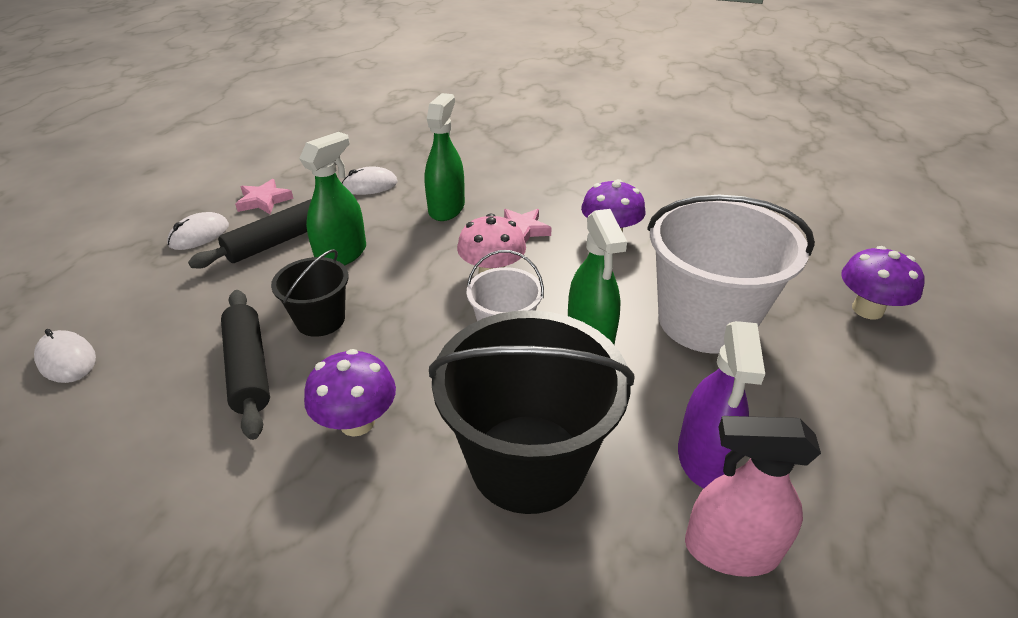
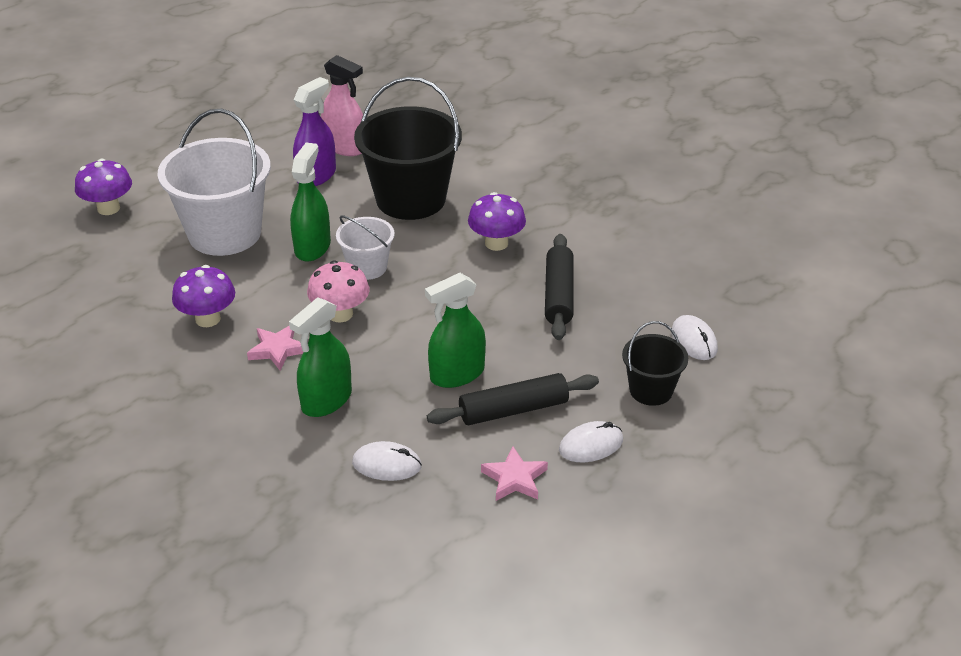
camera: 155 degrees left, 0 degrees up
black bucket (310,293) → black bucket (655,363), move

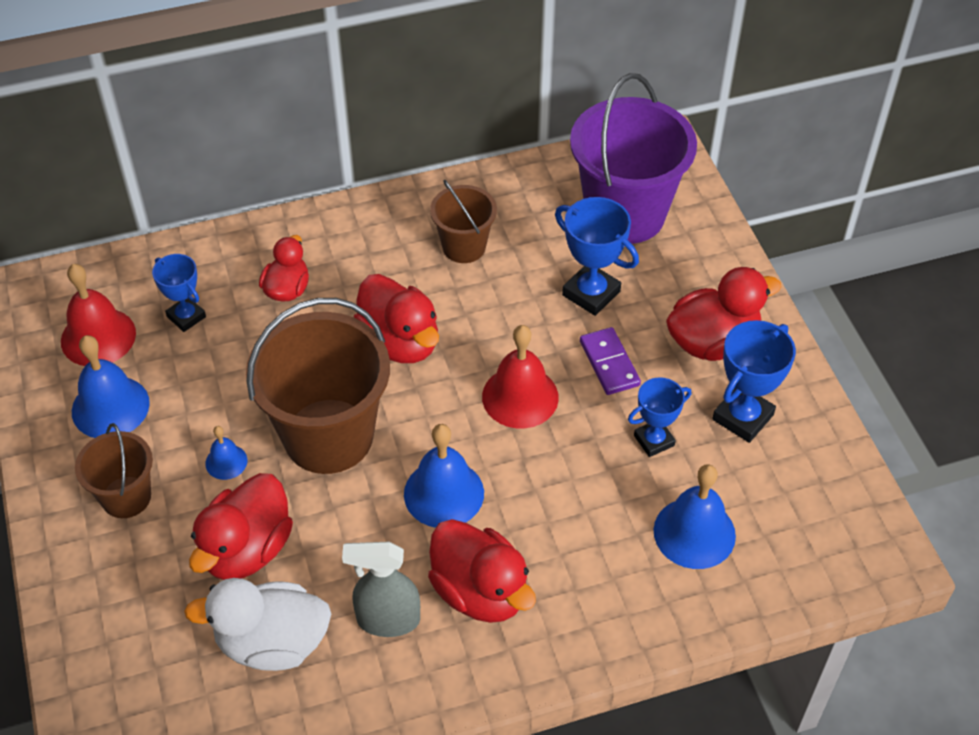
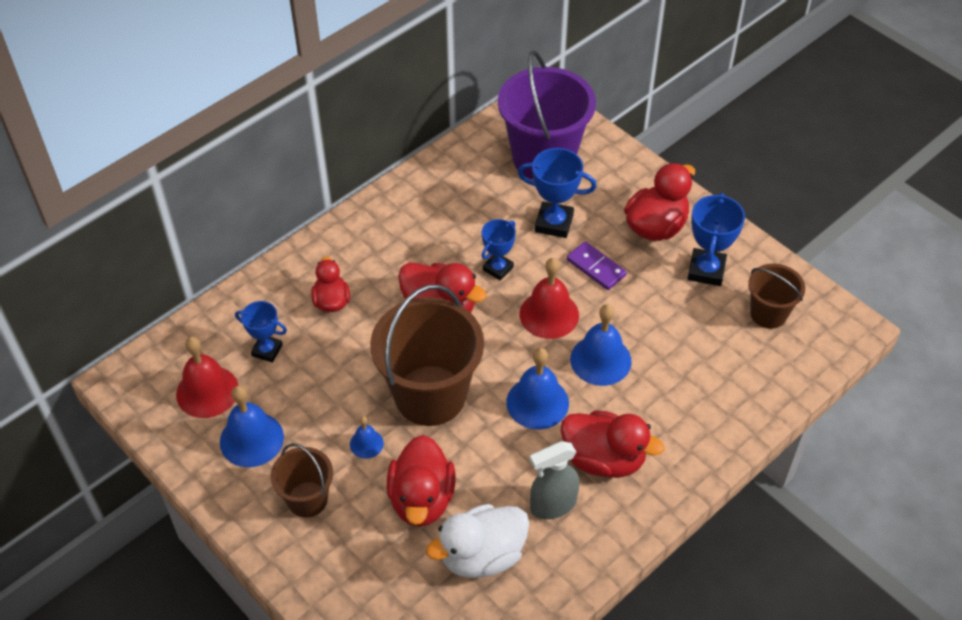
camera: 25 degrees left, 0 degrees up
brown bucket (463,221) → brown bucket (776,296), move
blue trophy (659,417) → blue trophy (499,250), move
blue bell (695,516) → blue bell (601,345), move

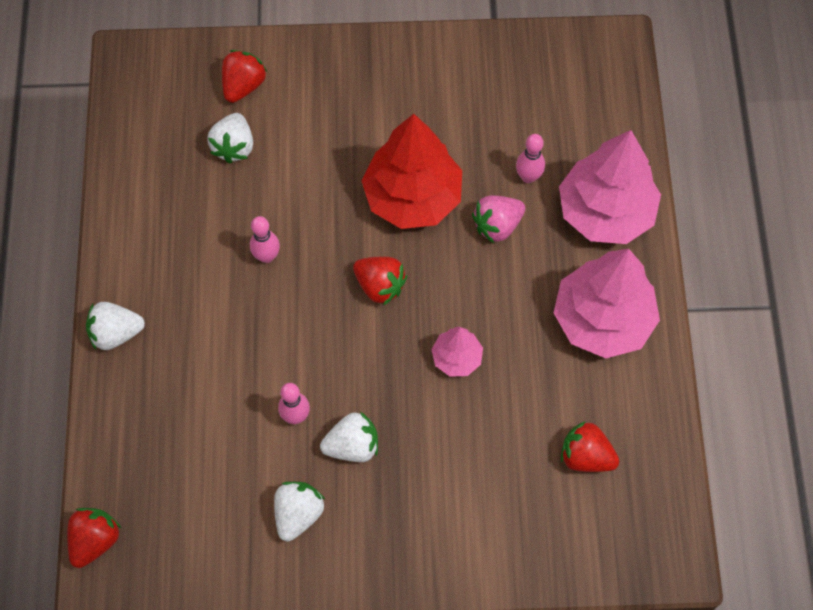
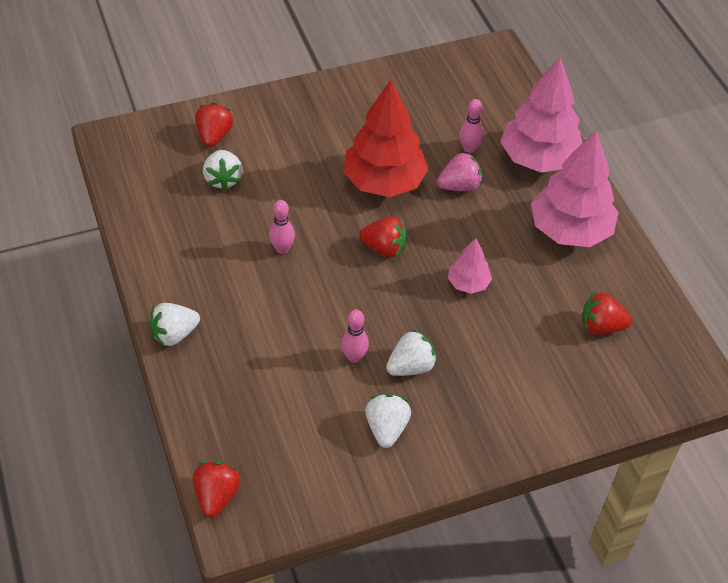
camera: 20 degrees left, 15 degrees down
pink strawberry (498,219) → pink strawberry (460,171), 150 degrees counterclockwise

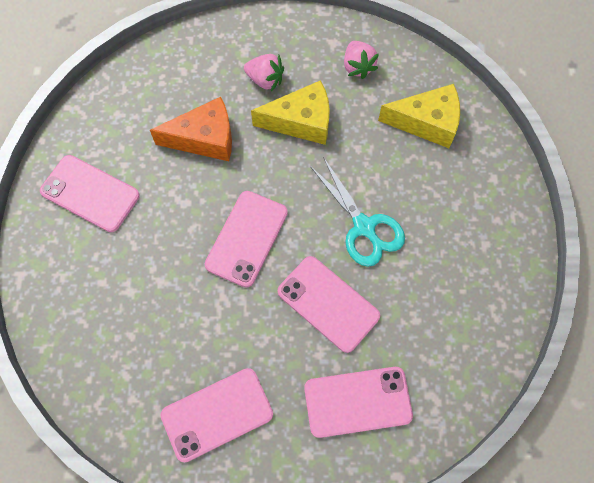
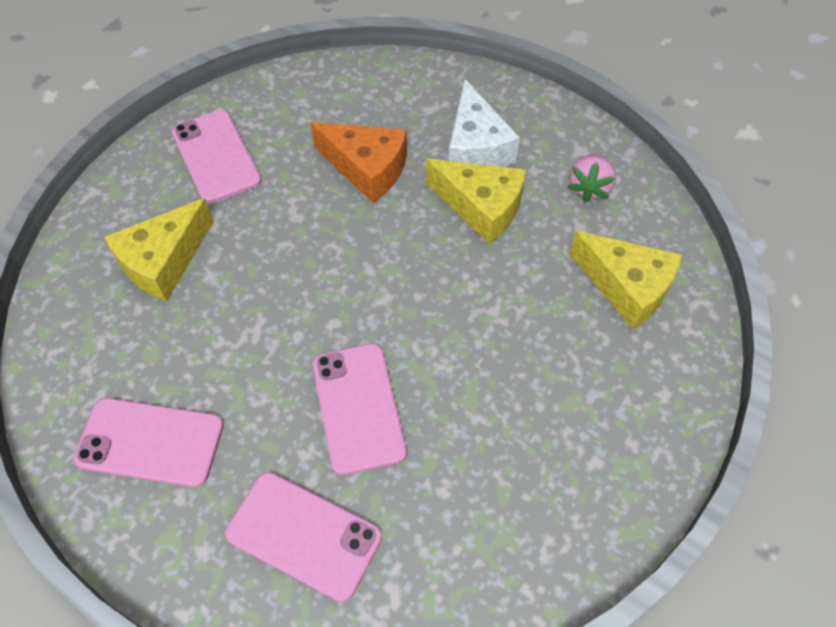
camera: 35 degrees right, 10 degrees down
pink phone (246,239) → -
pink strawberry (264,72) → white cheese (484,123)
turquoise scissors (357,212) → -
- → yellow cheese (158,249)

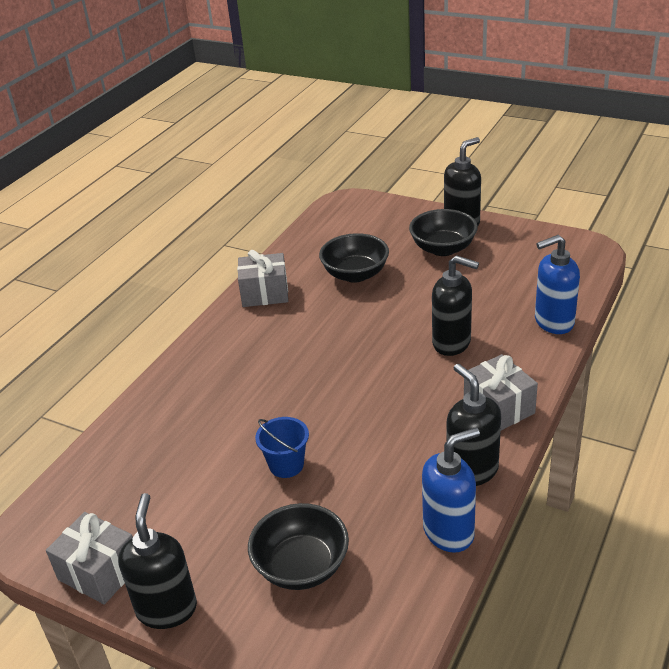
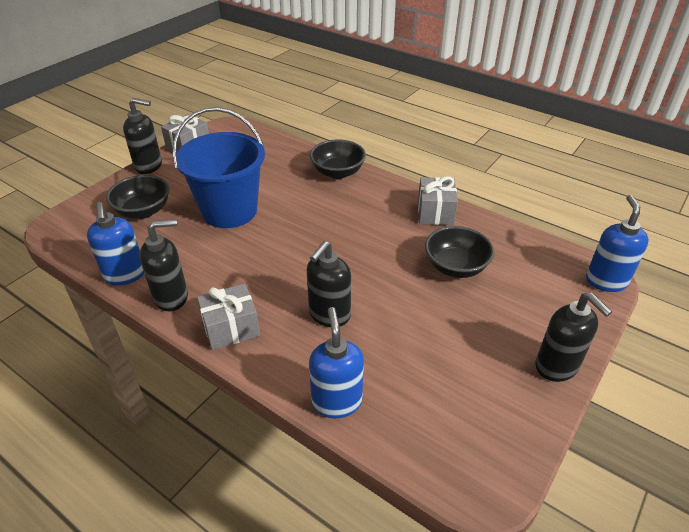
camera: 95 degrees right, 5 degrees up
blue bucket (282,447) → blue bucket (218,167), x2.31
black bowl (443,232) → black bowl (338,159), move
- → blue soap dispenser (617,243)

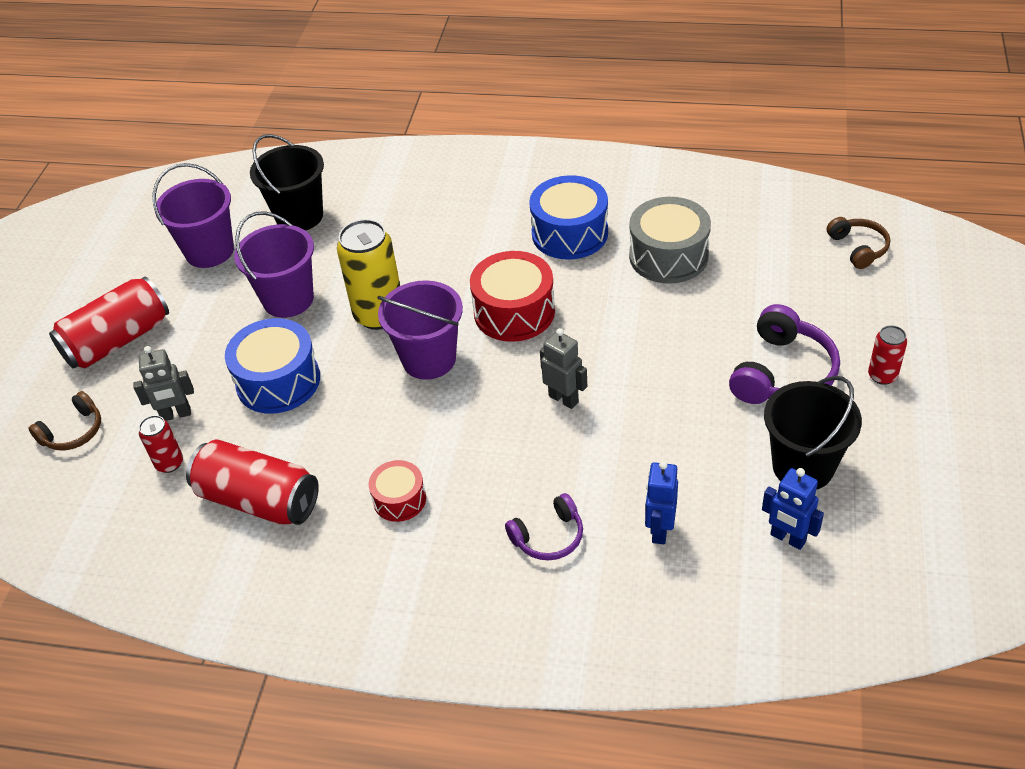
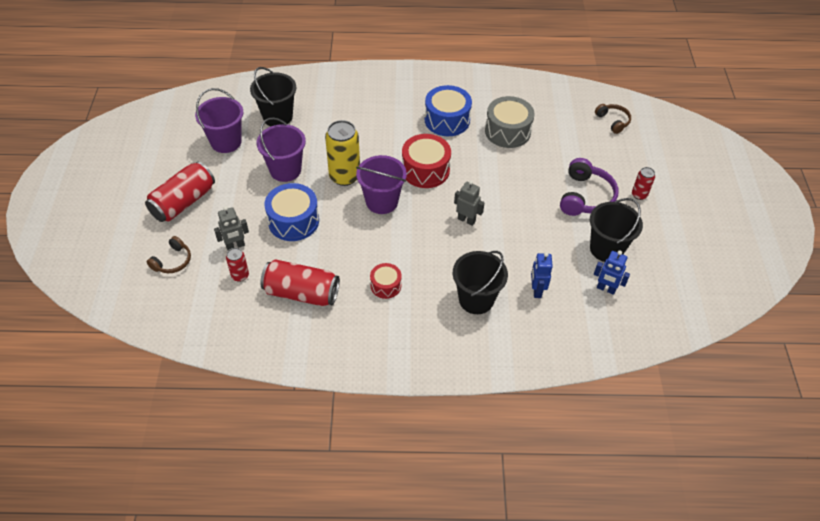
camera: 15 degrees left, 5 degrees up
purple headphones (544,526) → black bucket (480,282)

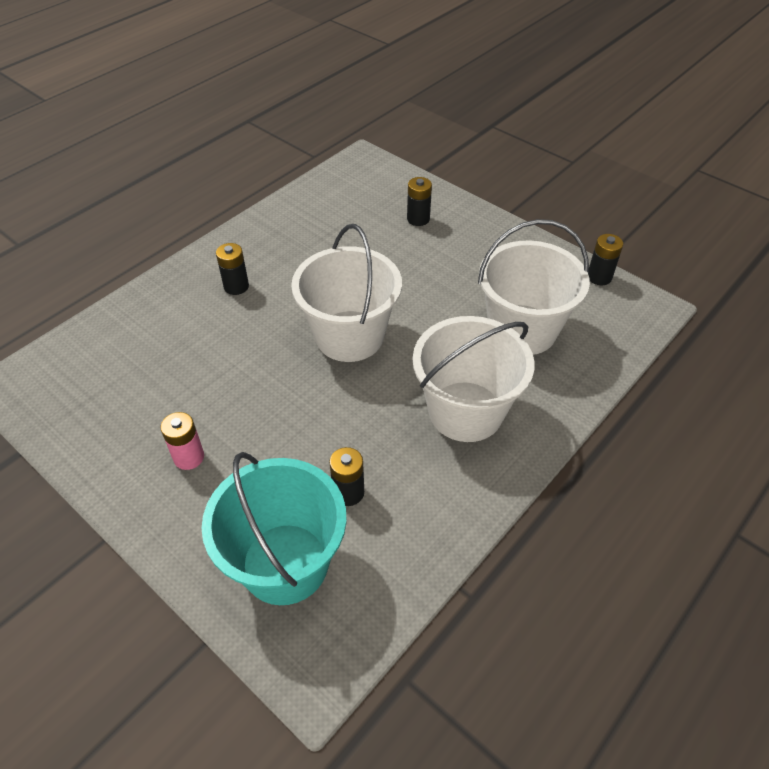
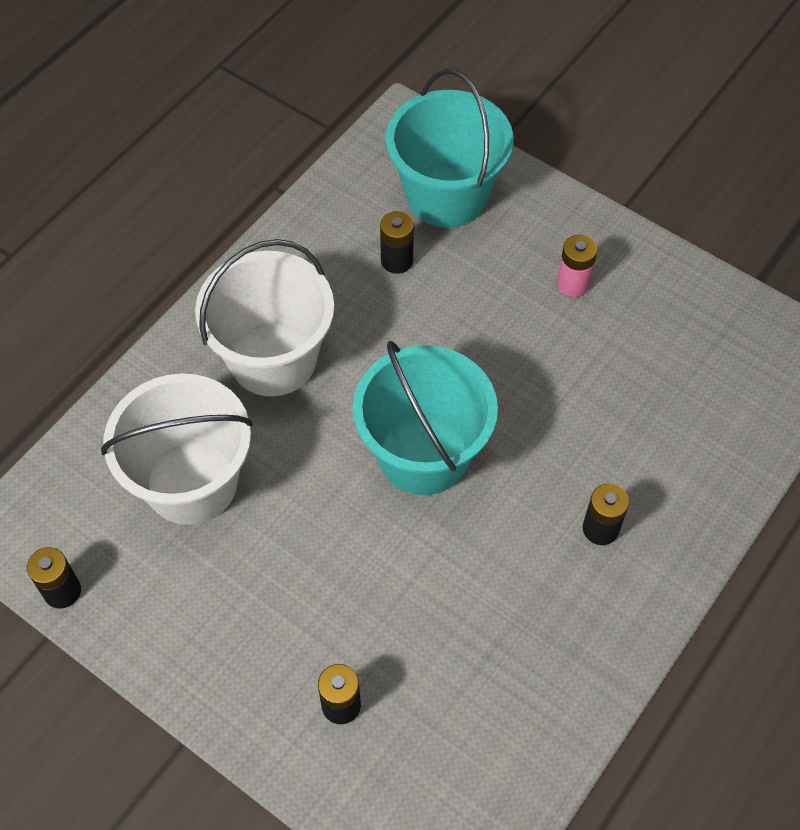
camera: 175 degrees right, 10 degrees up
white bucket (346,293) → turquoise bucket (425,418)

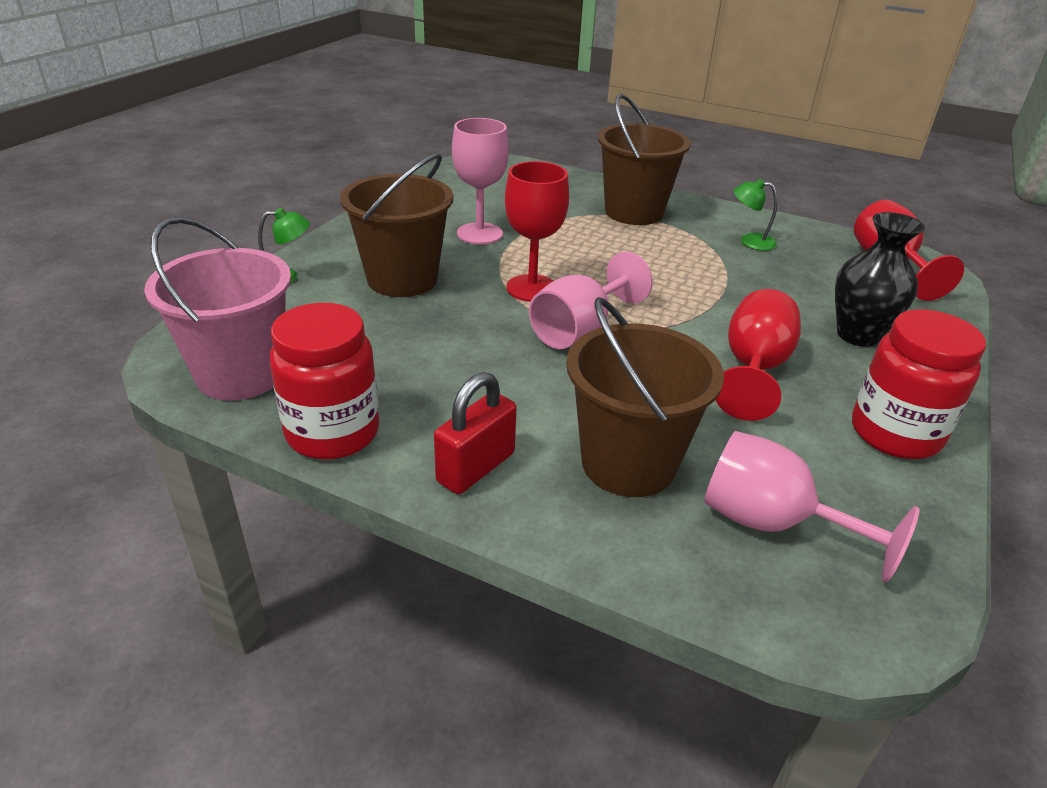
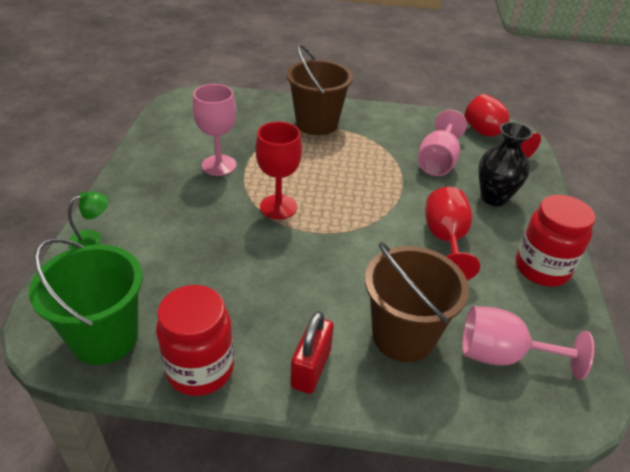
camera: 20 degrees left, 5 degrees up
pink bucket (217,308) → green bucket (86,301)
brown bucket (396,225) → -
pink goblet (591,300) → pink goblet (442,143), move
green lamp (755,215) → -

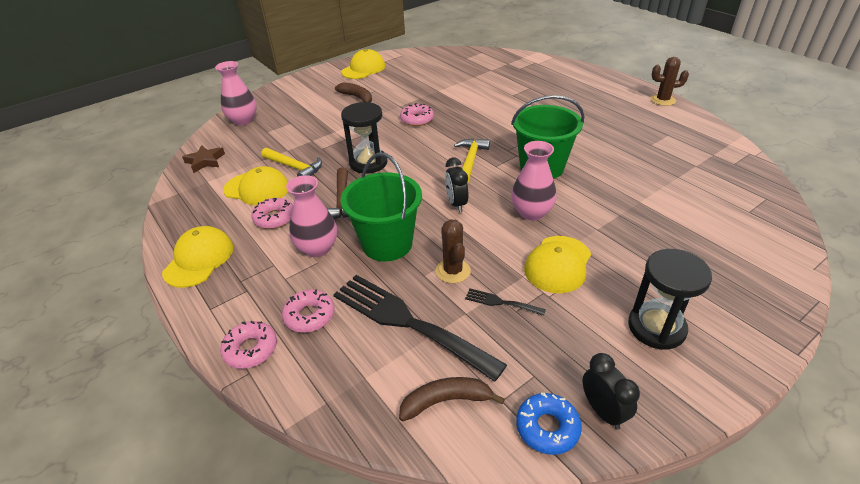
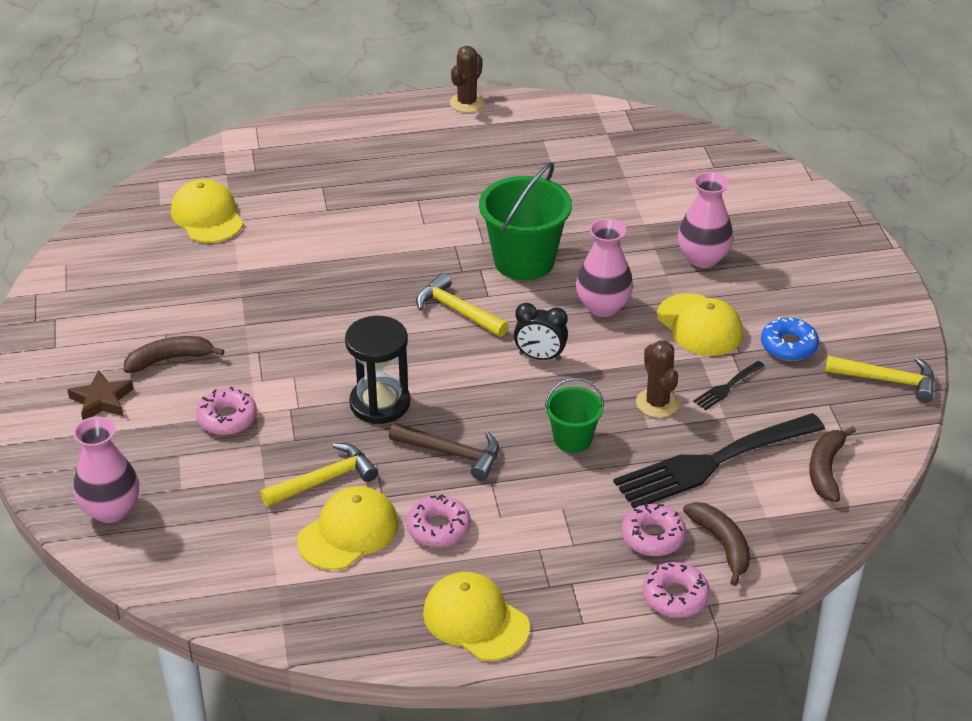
camera: 65 degrees left, 0 degrees up
brown star (203,159) → brown star (100,395), move
pink vase (311,216) → pink vase (705,220), move
yellow cap (363,64) → yellow cap (207,211), move
green bucket (381,207) → green bucket (574,415), x0.56
pink donut (417,114) → pink donut (226,411), move
brown cactus (453,251) → brown cactus (657,379), 60 degrees clockwise
blue donut (549,424) → blue donut (790,339), move
black clock (611,391) → yellow hammer (880,379)
black hourglass (670,299) → -
- → brown banana (716,544)

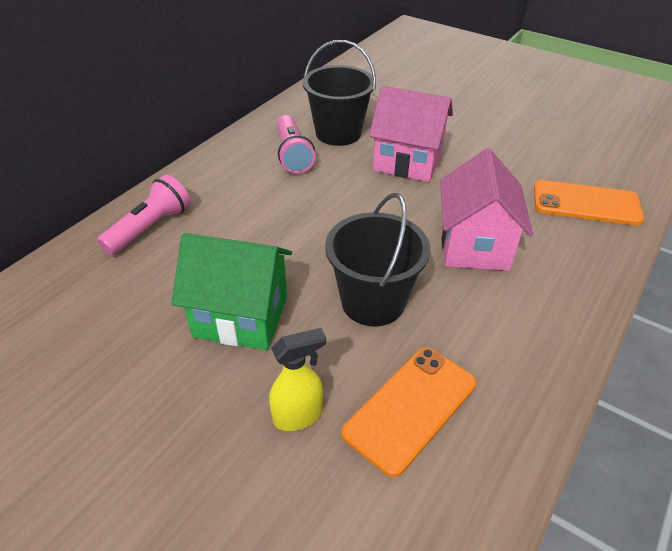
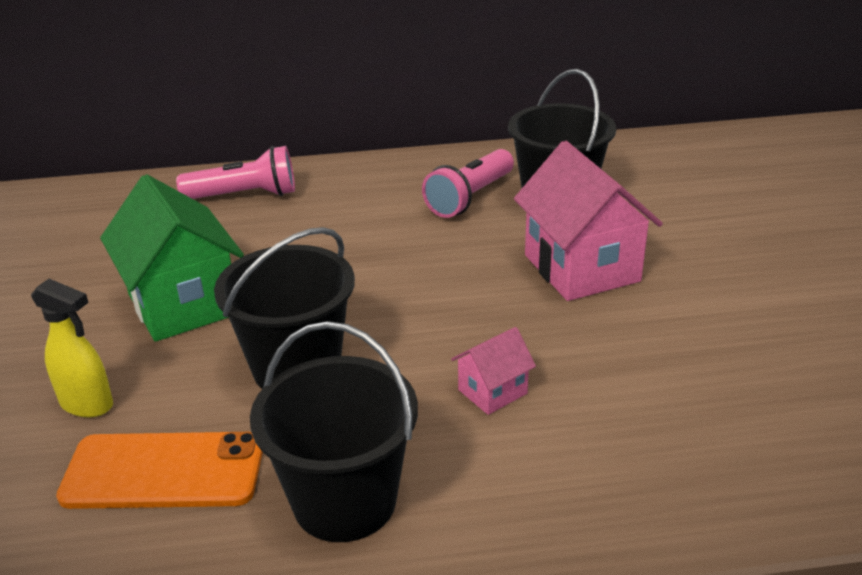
camera: 50 degrees right, 10 degrees down
pink house (486,209) → pink house (493,371), x0.48
orange phone (589,202) → -
- → black bucket (334,431)

